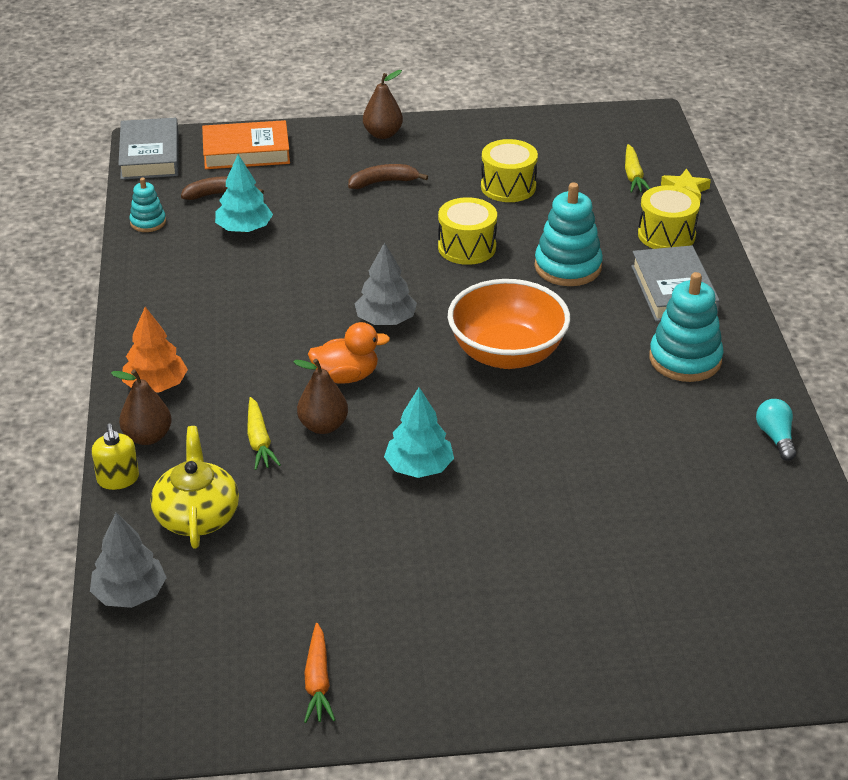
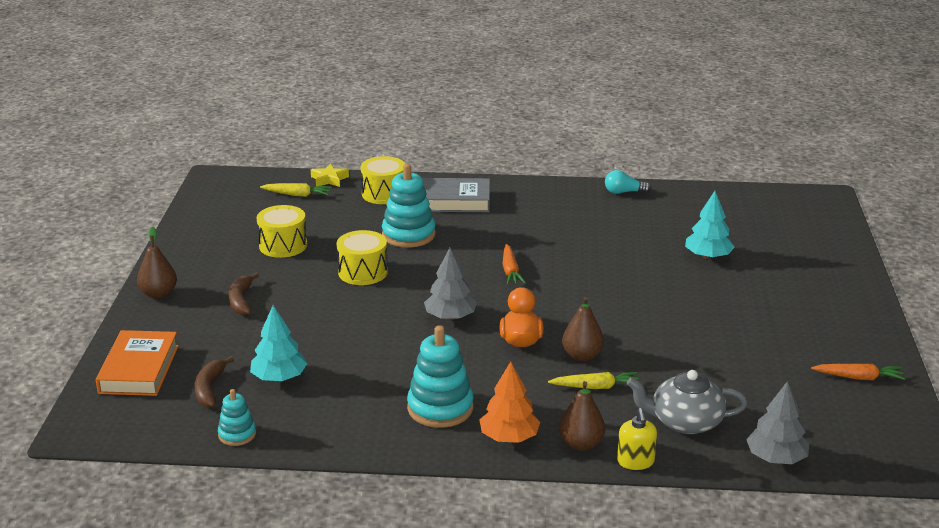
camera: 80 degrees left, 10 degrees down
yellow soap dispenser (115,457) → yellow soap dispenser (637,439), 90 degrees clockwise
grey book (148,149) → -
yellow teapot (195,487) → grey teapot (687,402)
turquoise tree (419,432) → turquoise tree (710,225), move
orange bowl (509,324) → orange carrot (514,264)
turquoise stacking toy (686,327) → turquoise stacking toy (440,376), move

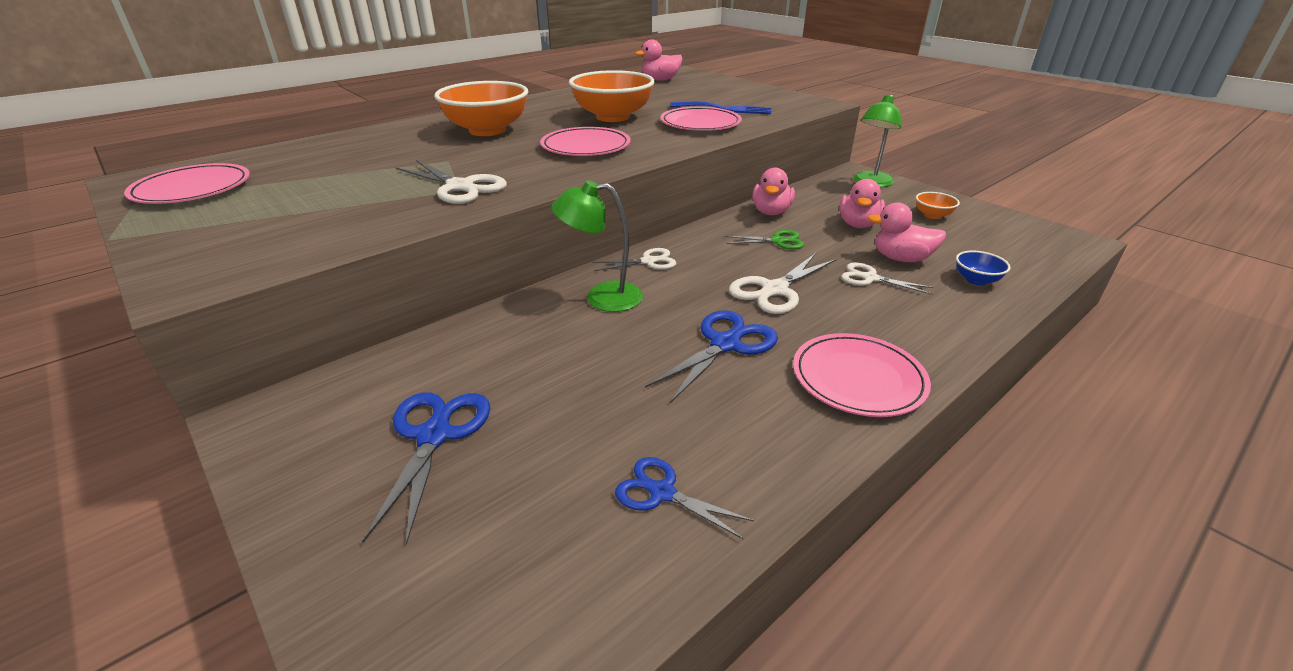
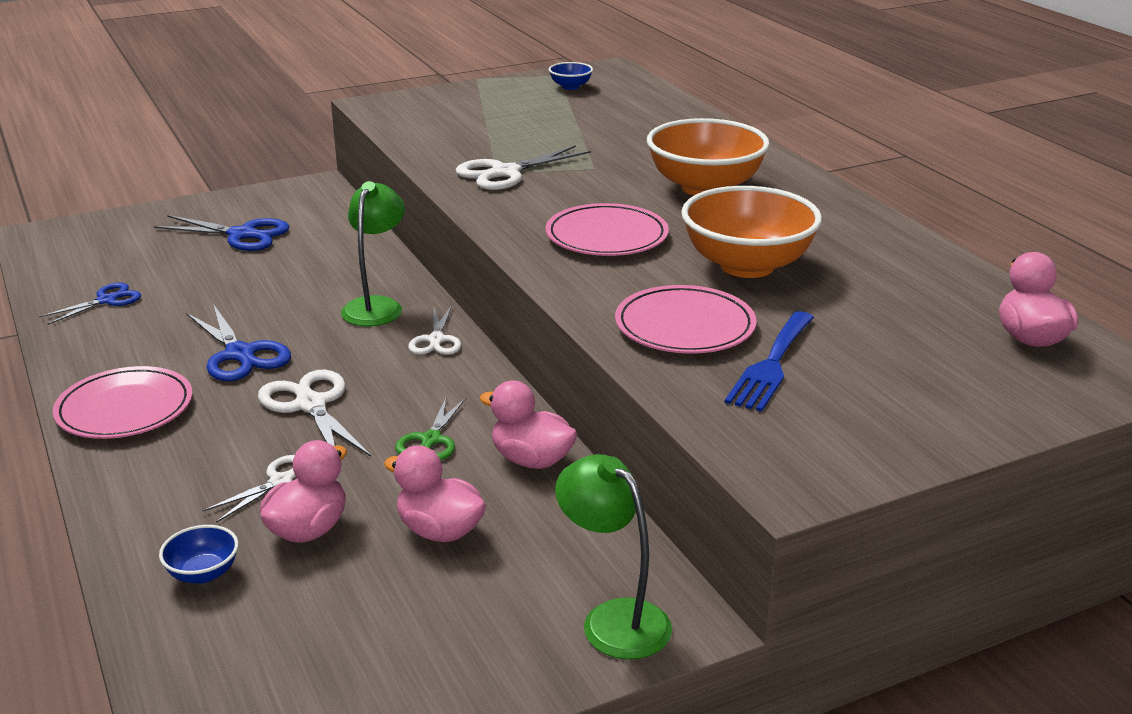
camera: 105 degrees right, 5 degrees down
pink plate (187,183) → blue bowl (571,76)
orange bowl (938,205) → -

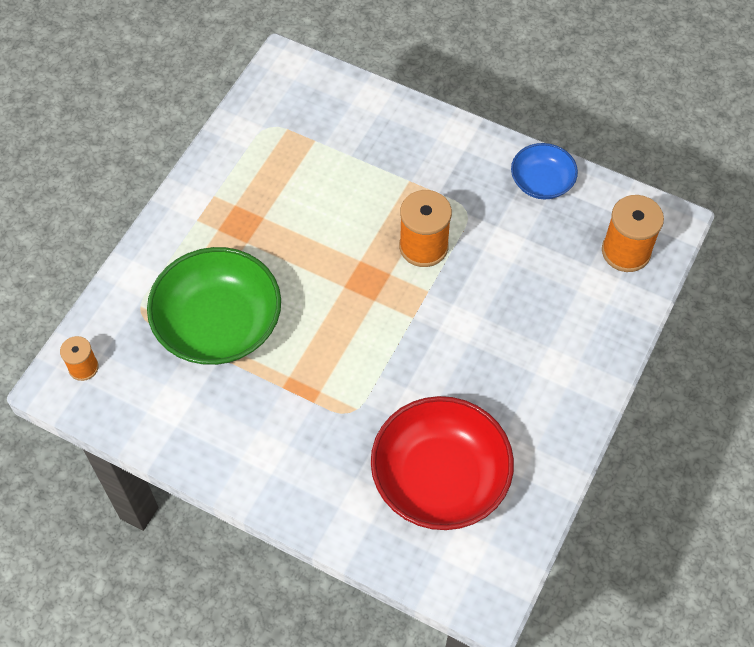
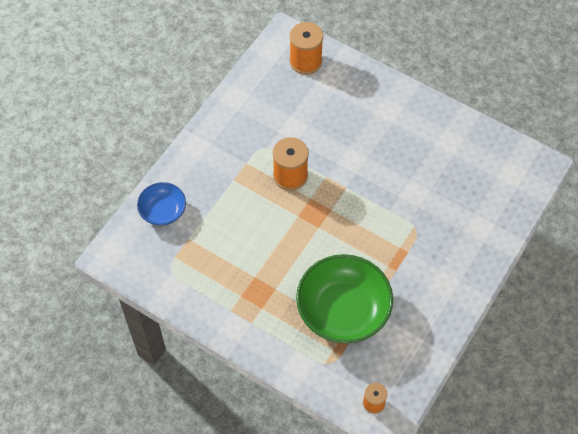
camera: 85 degrees left, 0 degrees up
red bowl (442,463) → -
blue bowl (544,171) → blue bowl (161,204), move

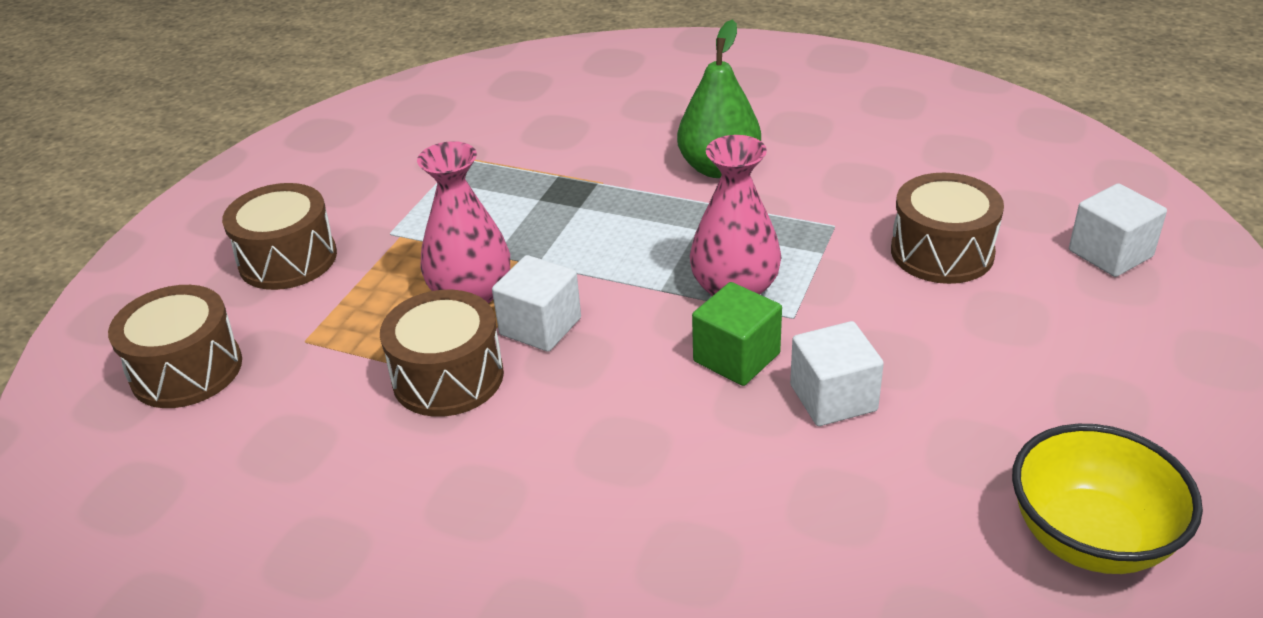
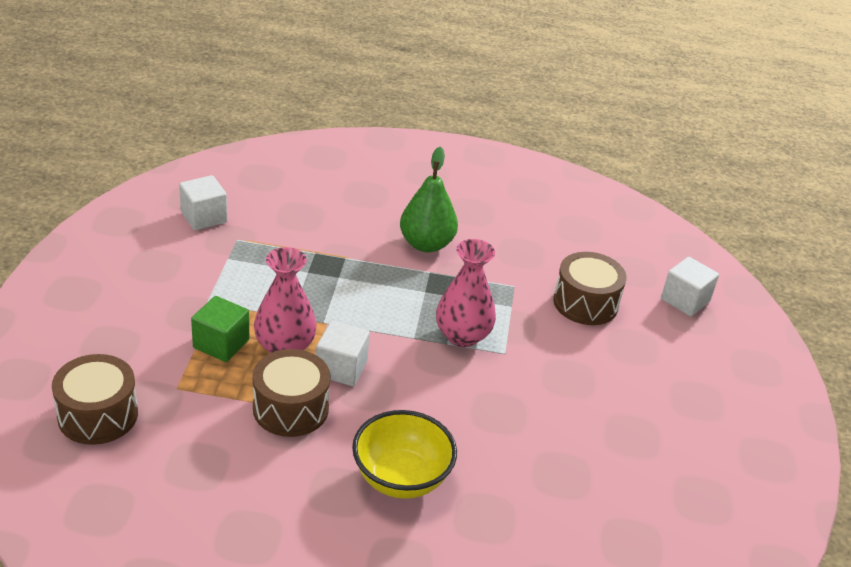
camera: 20 degrees left, 0 degrees up
brown drum (279,236) → -
green cube (737,334) → green cube (220,329), move
white cube (837,373) → white cube (203,202), move
yellow bowl (1107,499) → yellow bowl (404,454), move

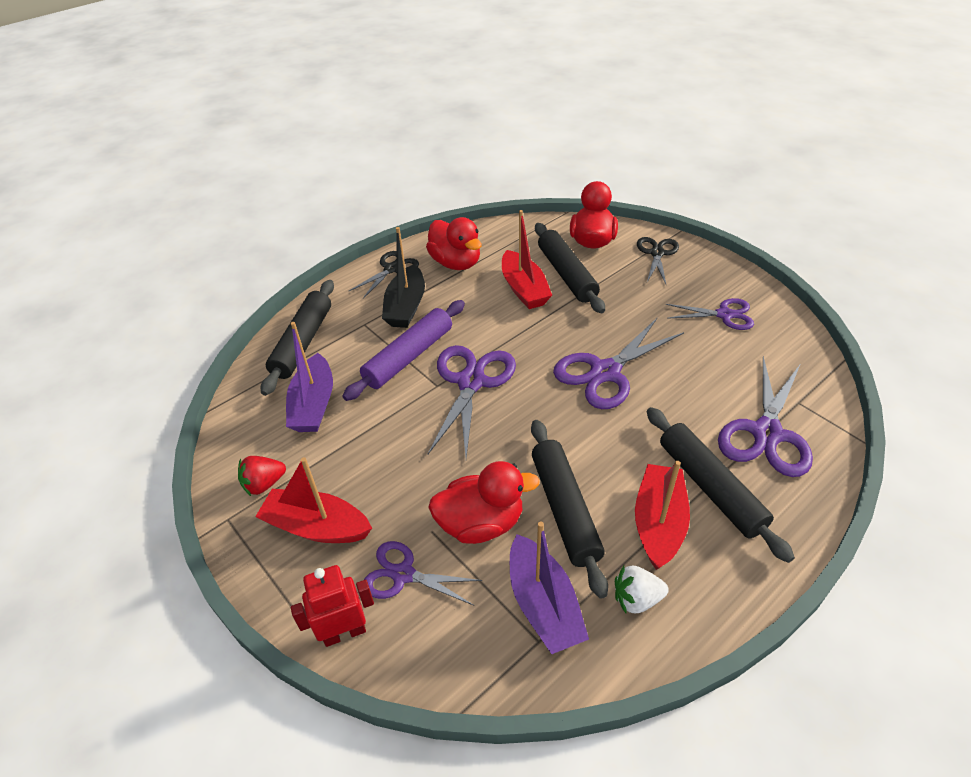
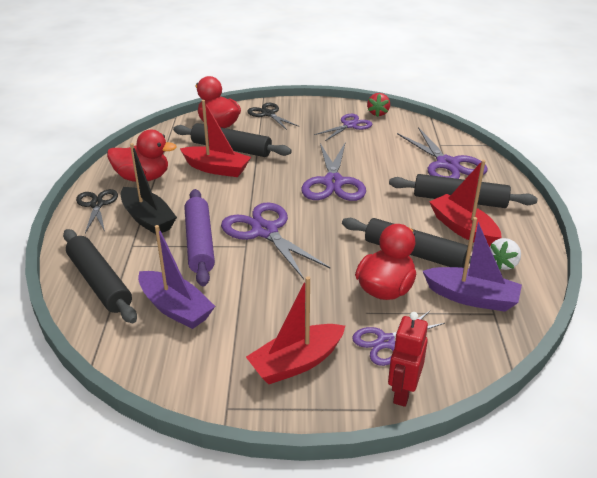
camera: 50 degrees left, 10 degrees down
red strawberry (262,476) → red strawberry (378,105), move

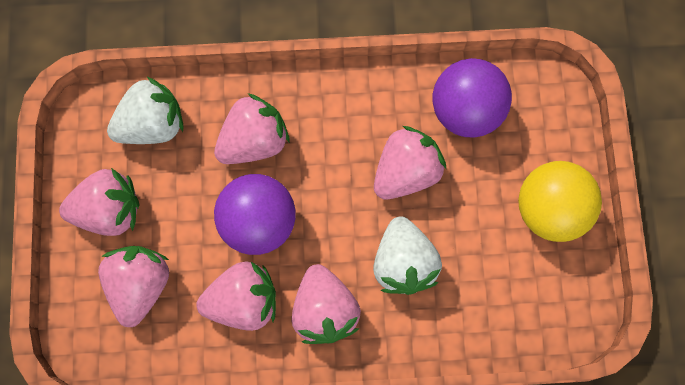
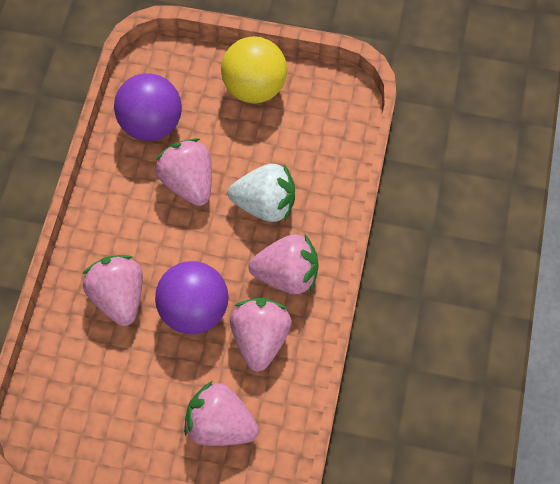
camera: 75 degrees left, 10 degrees down
pink strawberry (99,202) → -
white strawberry (145,110) → -

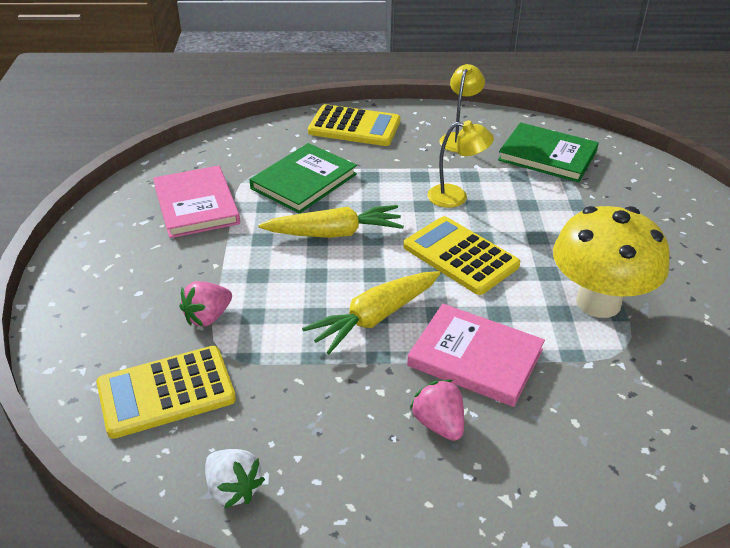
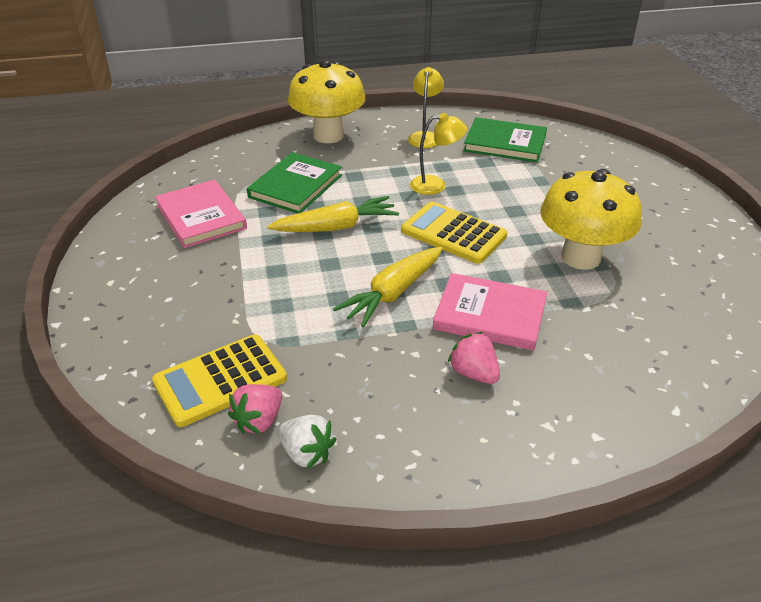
camera: 10 degrees left, 0 degrees up
pink strawberry (206,304) → pink strawberry (255,409), move
yellow calculator (354,125) → yellow mushroom (326,101)

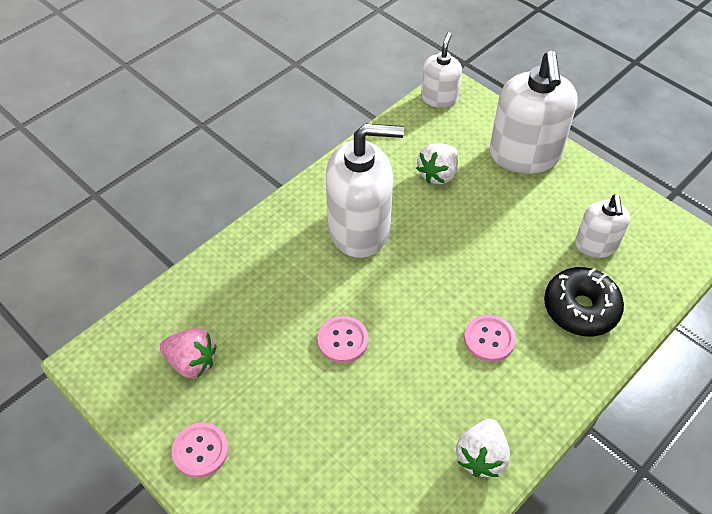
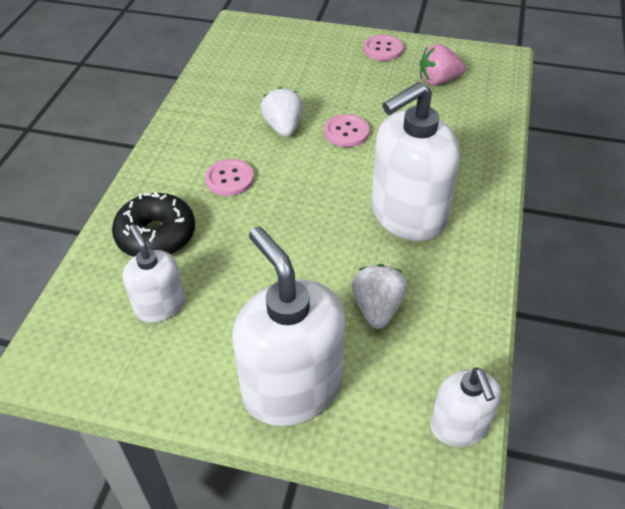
camera: 150 degrees right, 5 degrees down
white strawberry (483,448) → white strawberry (281,112), move

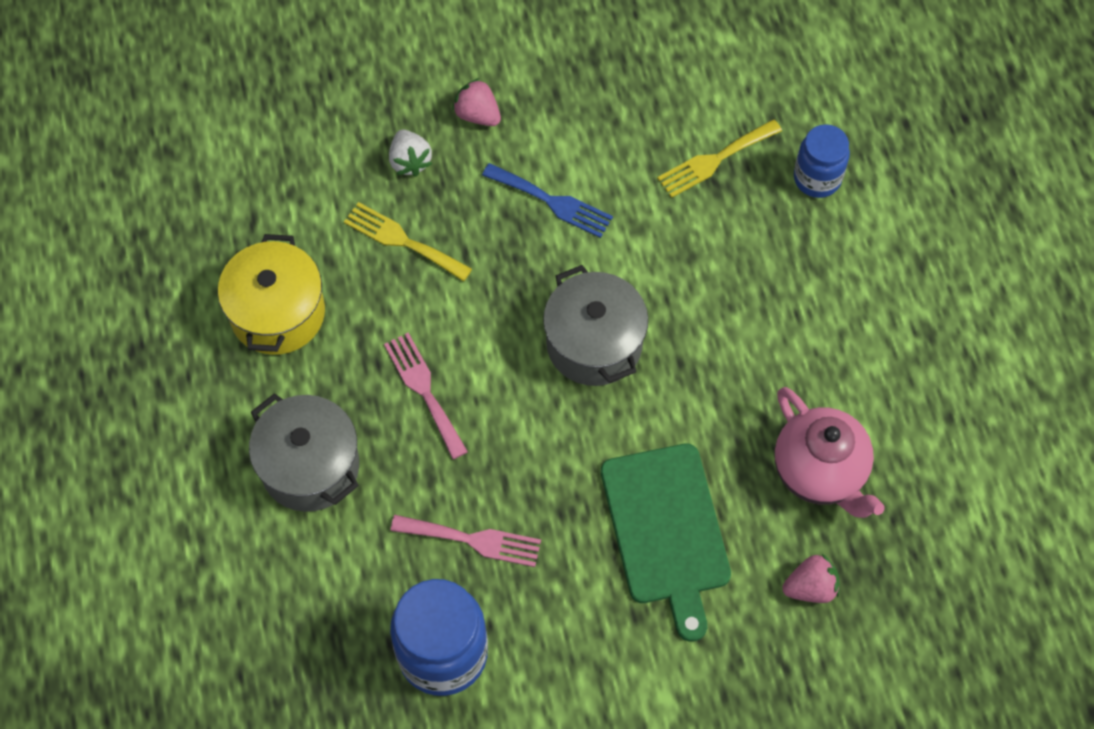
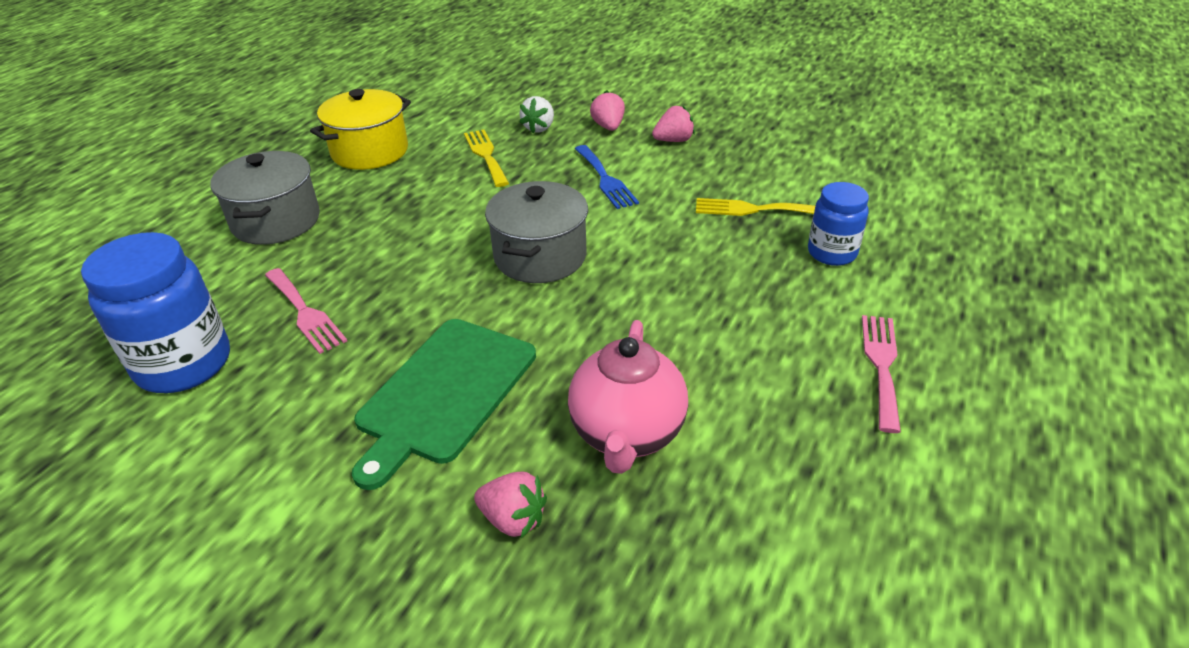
camera: 40 degrees right, 25 degrees down
pink fork (426,396) → pink fork (881,374), move
- → pink strawberry (673,124)

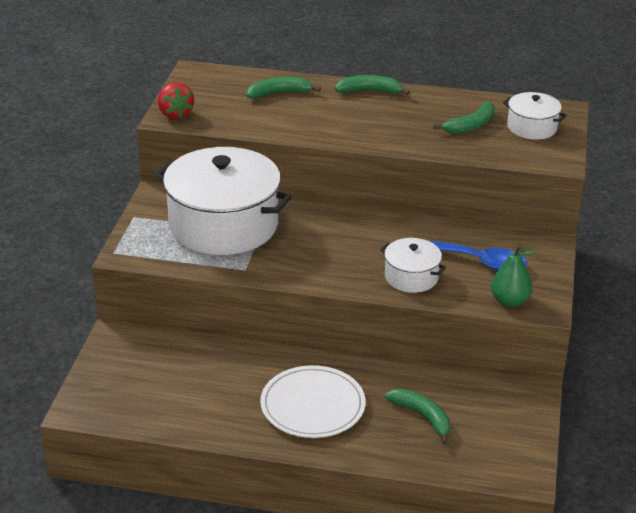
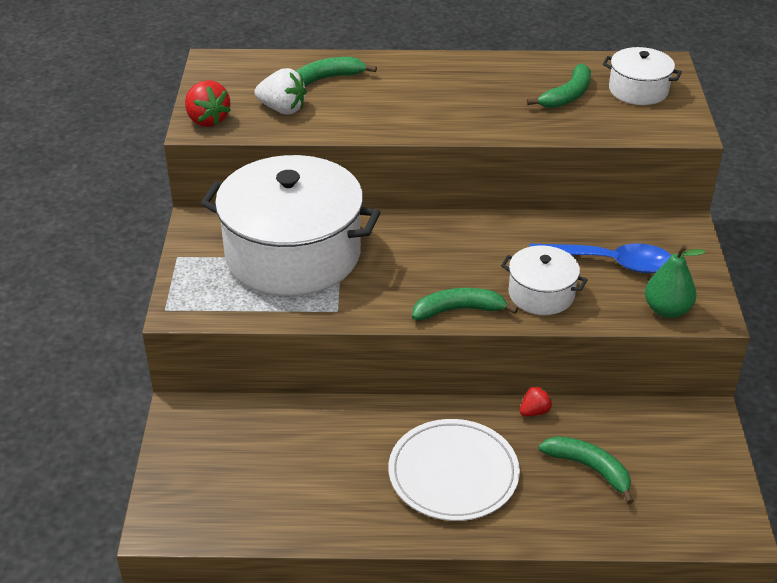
camera: 10 degrees left, 5 degrees up
green banana (372,85) → green banana (465,304), move
- → white strawberry (280,91)
- → red strawberry (536,401)

